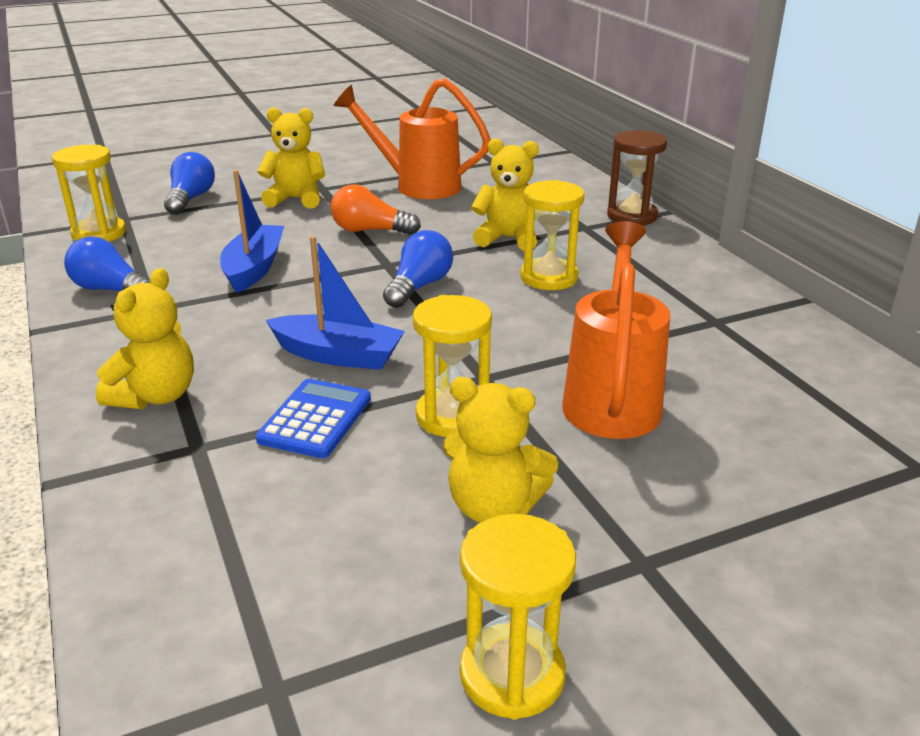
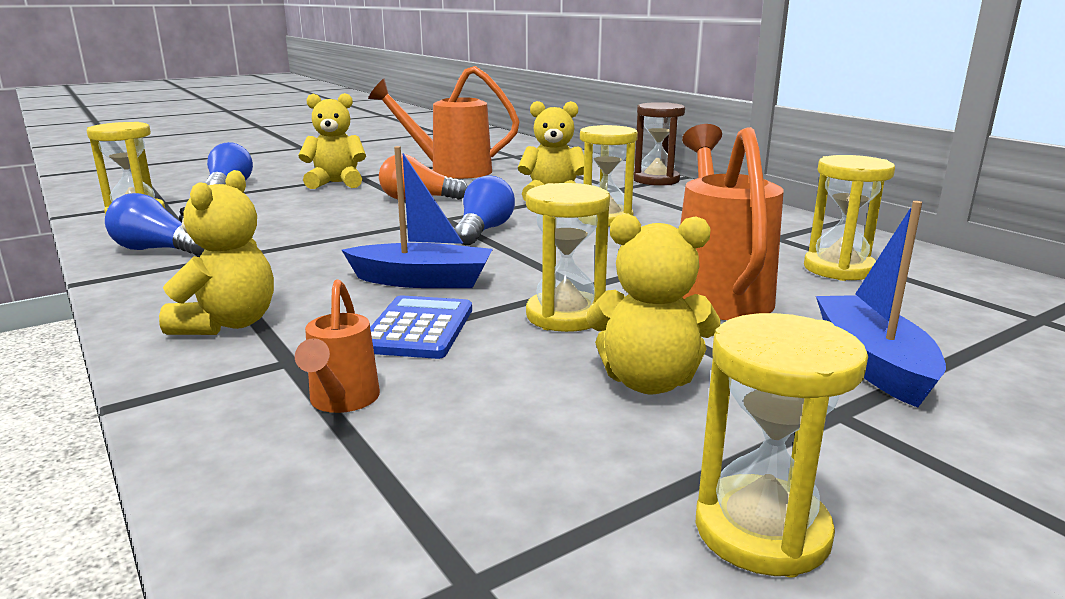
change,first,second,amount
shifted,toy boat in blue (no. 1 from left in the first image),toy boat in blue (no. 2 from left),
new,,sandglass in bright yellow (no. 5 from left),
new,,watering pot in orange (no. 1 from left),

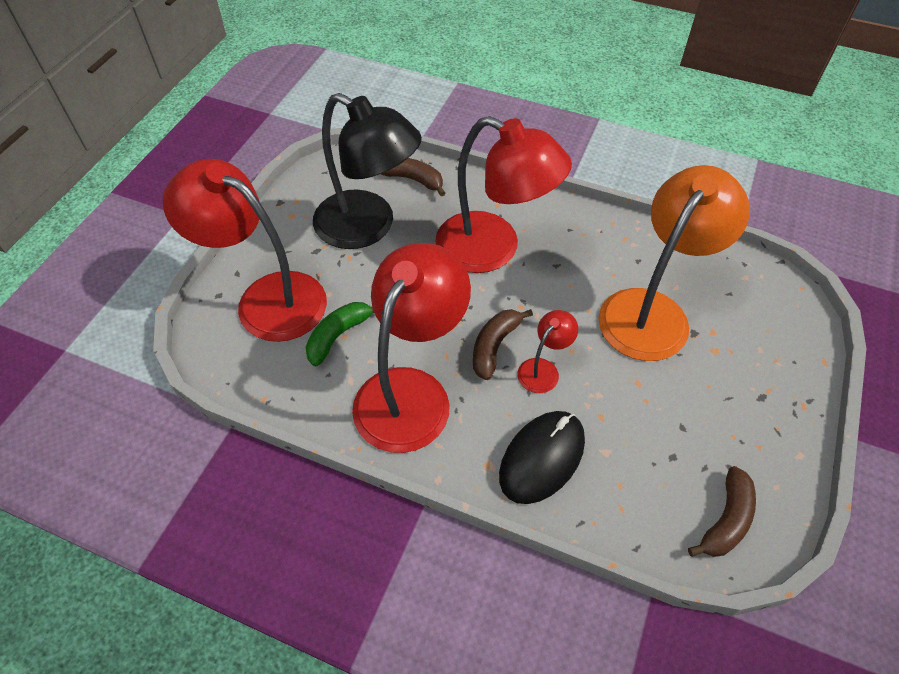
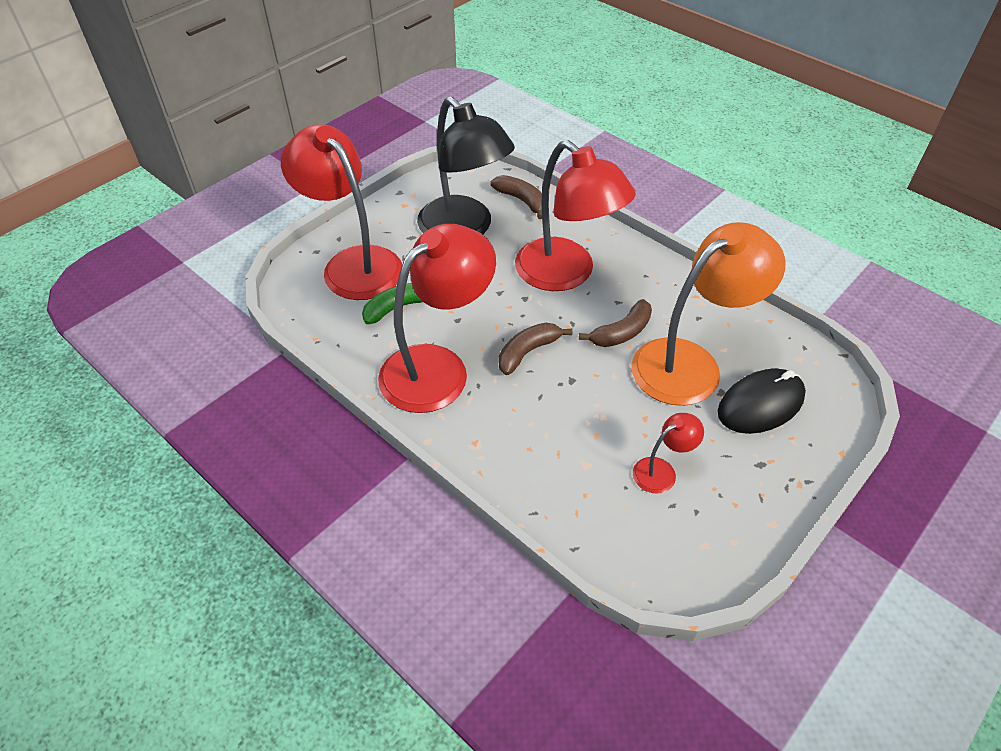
change,first,second,amount
shifted,desk lamp in scarlet (no. 4 from left),,
shifted,mouse in ebony,,
shifted,banana in dark brown (no. 3 from left),,

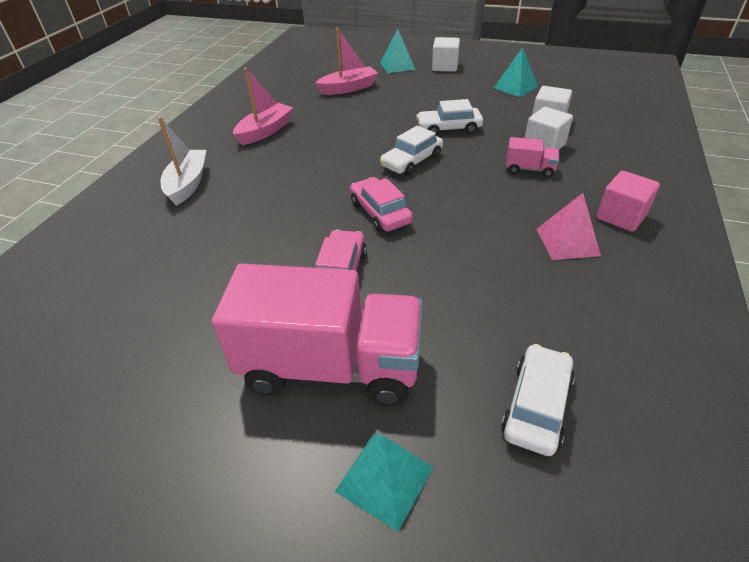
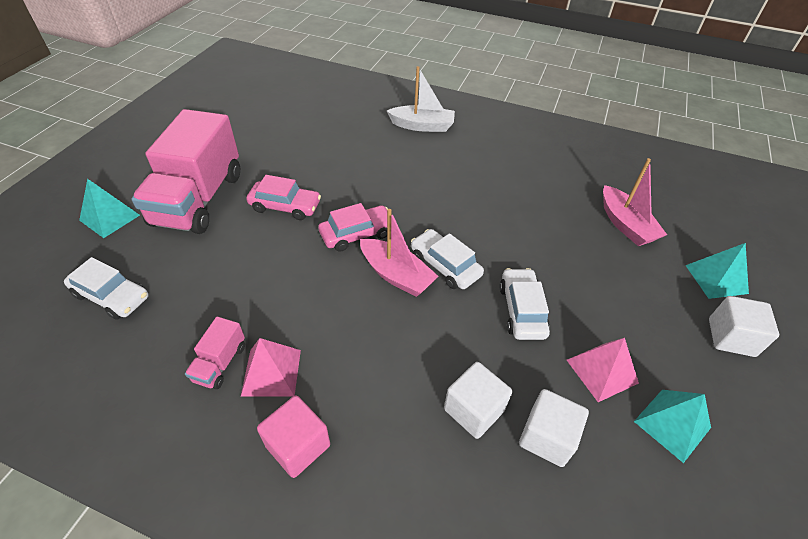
change,first,second,amount
shifted,toy boat in rosy (no. 1 from left),,
shifted,truck in rosy (no. 2 from left),,
new,,pyramid in rosy (no. 2 from left),

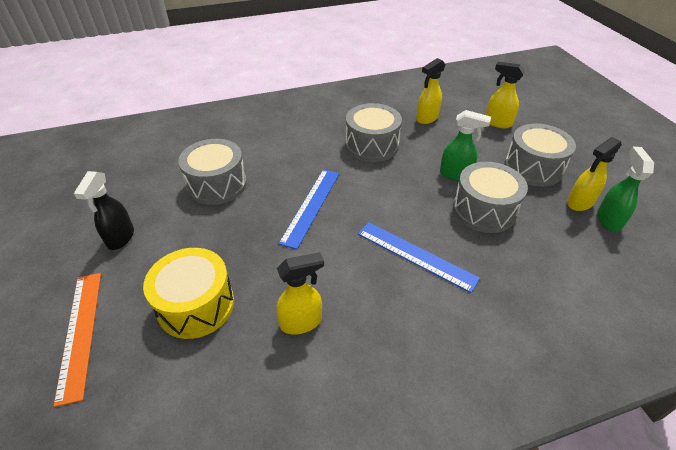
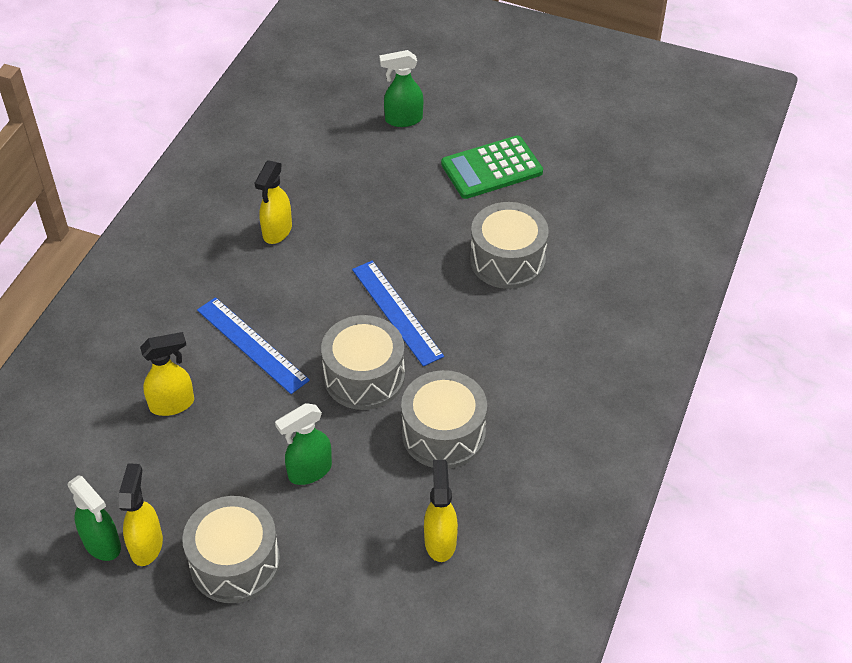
change,first,second,amount
shifted,spray cleaner in bright yellow (no. 3 from left in the first image),spray cleaner in bright yellow (no. 2 from left),
shifted,snare drum in grey (no. 3 from left in the first image),snare drum in grey (no. 2 from left),
swapped,spray cleaner in ebony,adding machine in green,
rotated,ruler in blue (no. 2 from left in the first image),ruler in blue (no. 1 from left),60 degrees clockwise
gone,snare drum in bright yellow,,
swapped,ruler in orange,spray cleaner in green (no. 3 from left),

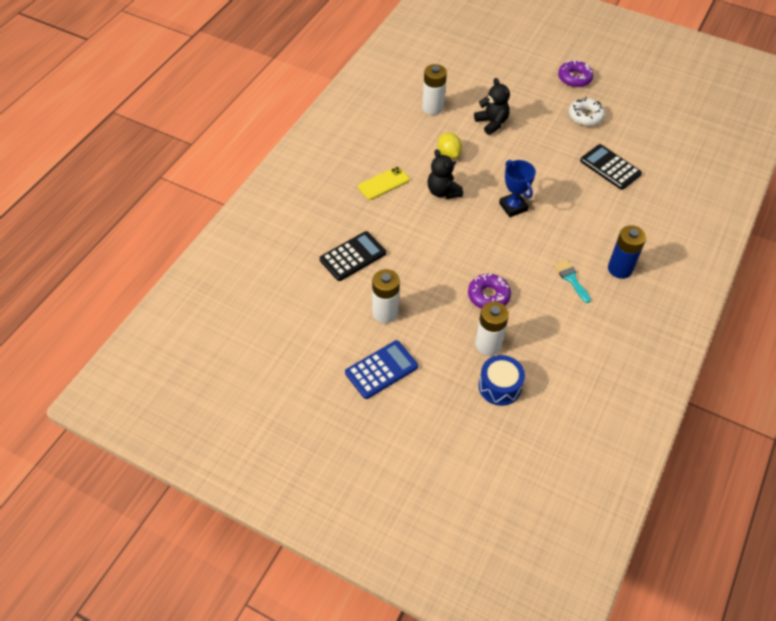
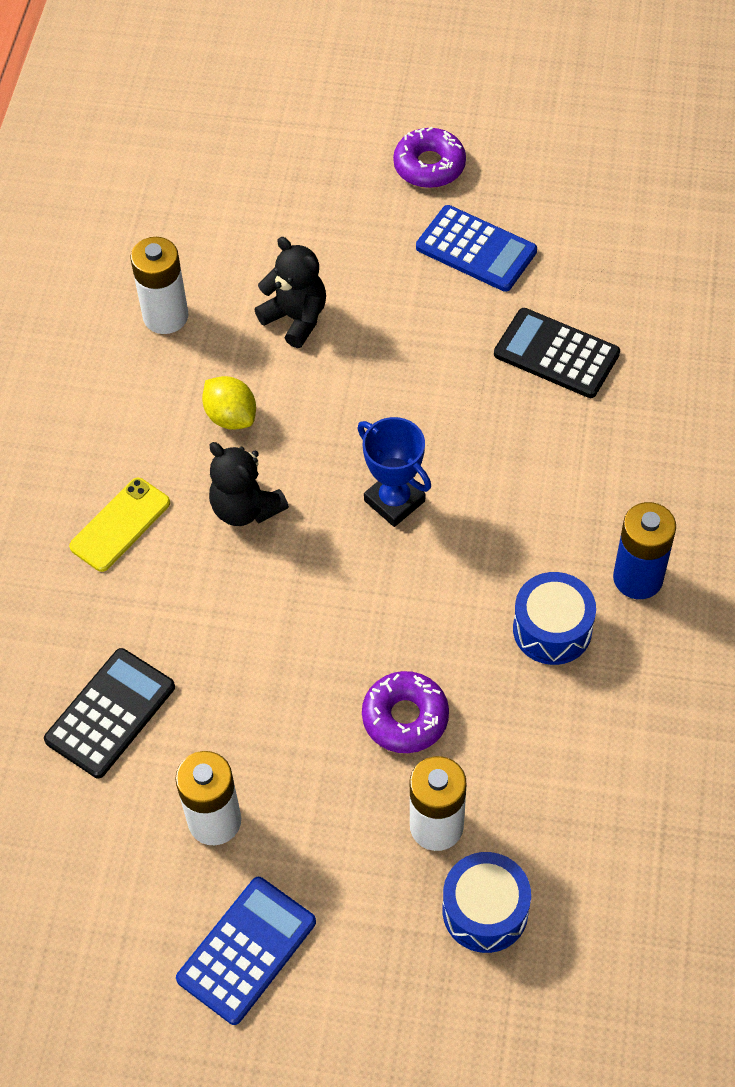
change,first,second,amount
swapped,doughnut in white,adding machine in blue (no. 2 from left),
swapped,paint brush in turquoise,snare drum in blue (no. 2 from left),

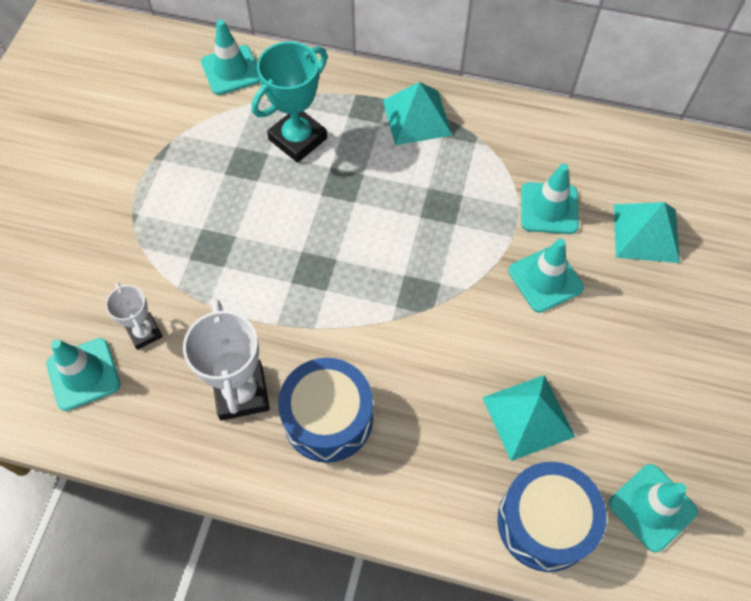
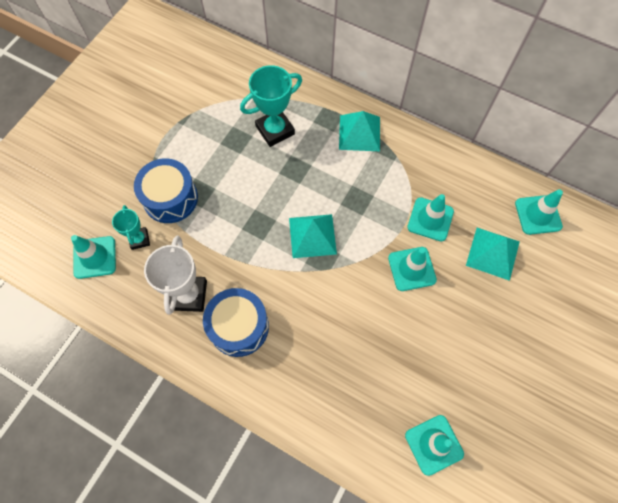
change,first,second,amount
shifted,traffic cone in turquoise (no. 2 from left in the first image),traffic cone in turquoise (no. 5 from left),
repainted,award cup in white (no. 1 from left),award cup in turquoise (no. 1 from left),
shifted,pyramid in turquoise (no. 2 from left in the first image),pyramid in turquoise (no. 1 from left),
shifted,snare drum in blue (no. 2 from left in the first image),snare drum in blue (no. 1 from left),

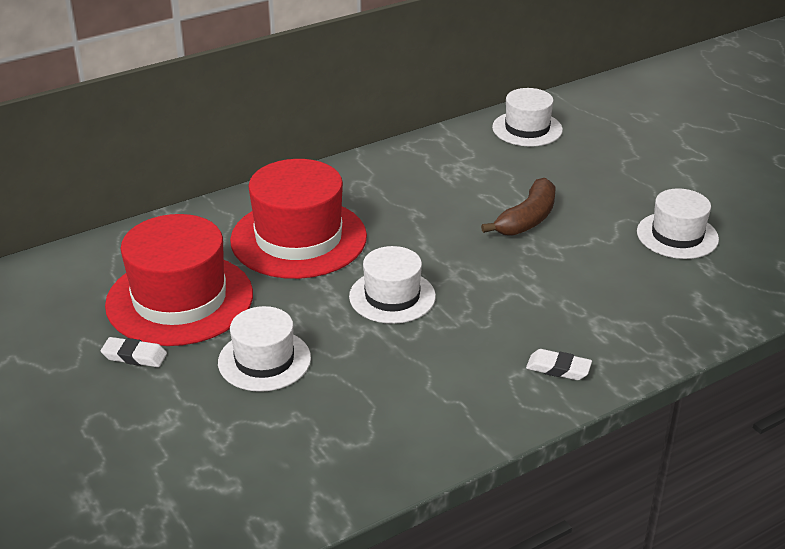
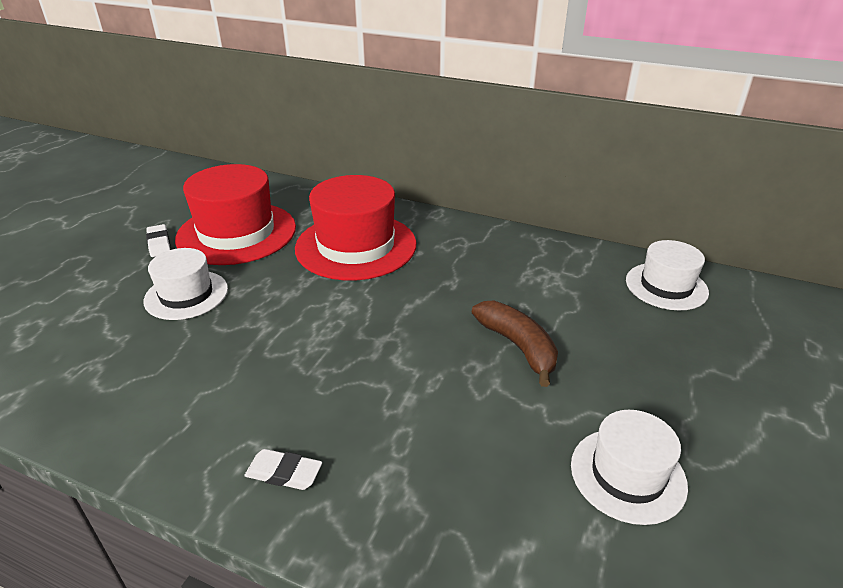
change,first,second,amount
rotated,banana in dark brown,,120 degrees counterclockwise
gone,hat in white (no. 2 from left),,
rotated,eraser in white (no. 2 from left),,60 degrees counterclockwise

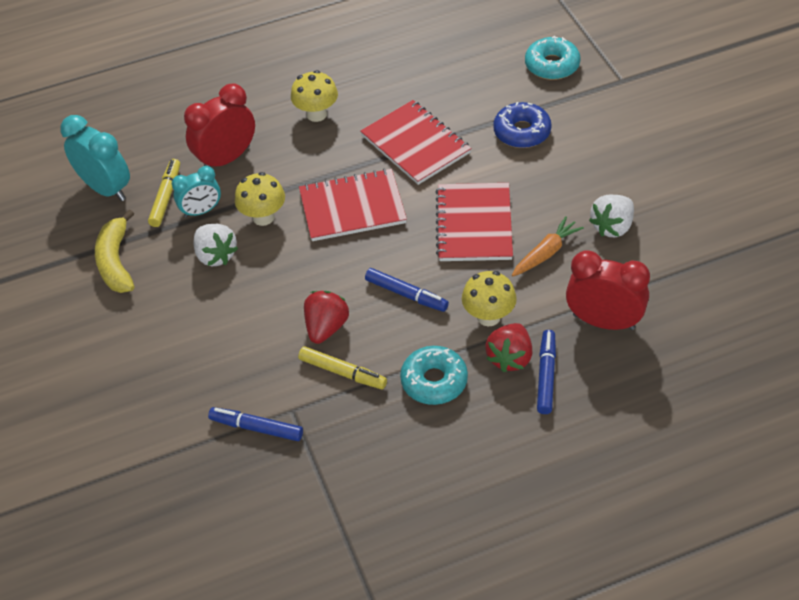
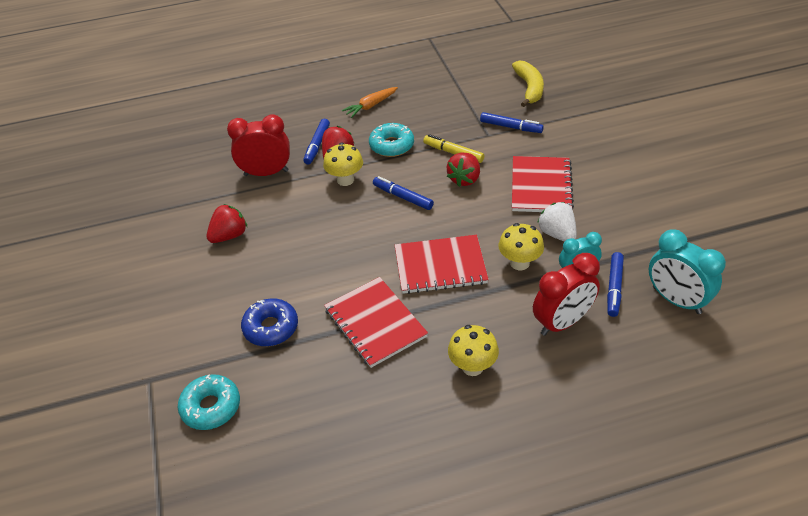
change,first,second,amount
repainted,marker in bright yellow (no. 1 from left),marker in blue (no. 4 from left),
shifted,notebook in scarlet (no. 3 from left),,
repainted,toy strawberry in white (no. 2 from left),toy strawberry in scarlet (no. 1 from left),
shifted,banana in bright yellow,,
shifted,carrot in orange,,
rotated,alarm clock in scarlet (no. 2 from left in the first image),alarm clock in scarlet (no. 1 from left),150 degrees clockwise

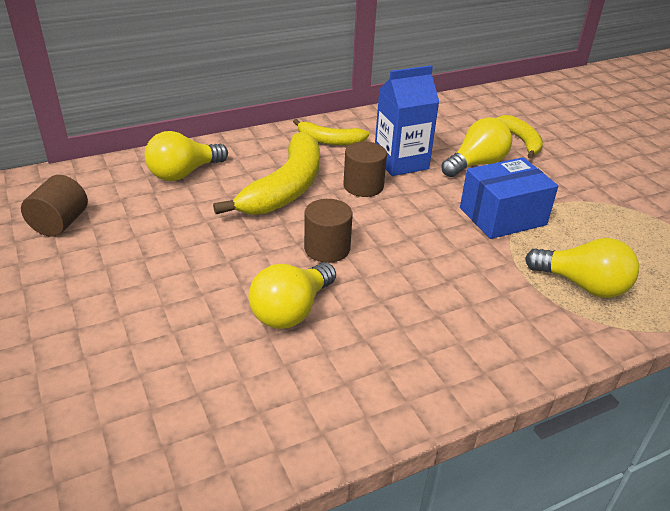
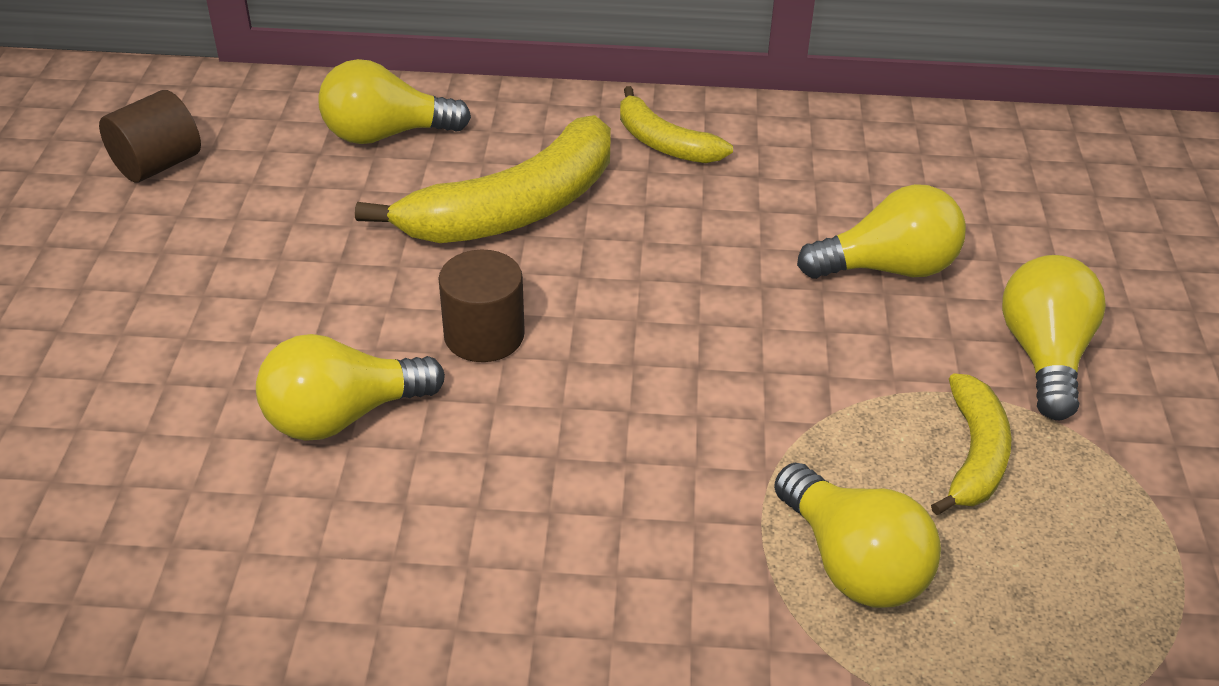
change,first,second,amount
gone,milk carton in blue,,
shifted,banana in bright yellow (no. 3 from left),,
gone,cylinder in dark brown (no. 3 from left),,
gone,package in blue,,
new,,light bulb in bright yellow (no. 5 from left),

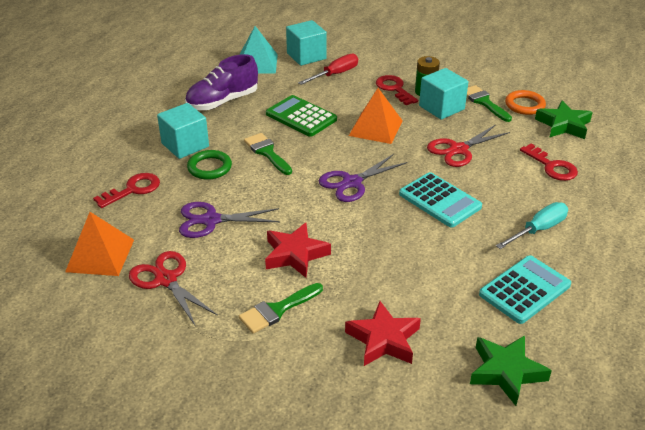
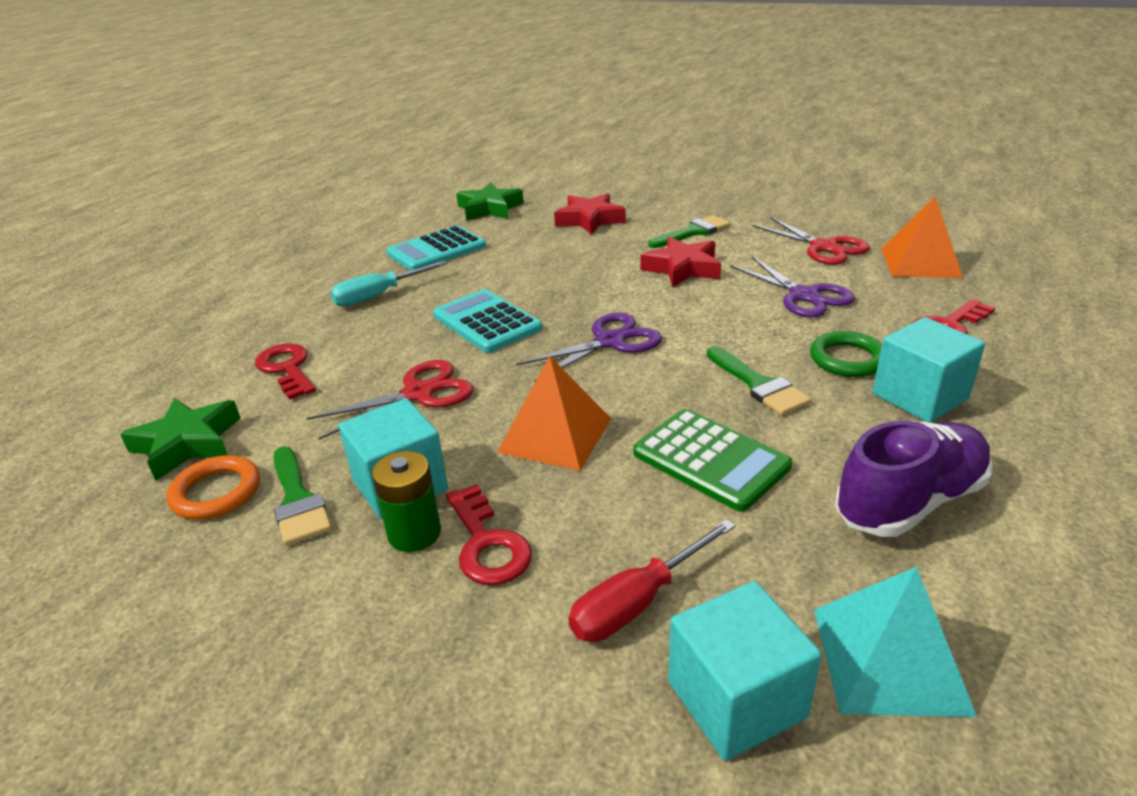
change,first,second,amount
rotated,shears in purple (no. 1 from left in the first image),shears in purple (no. 2 from left),60 degrees clockwise

